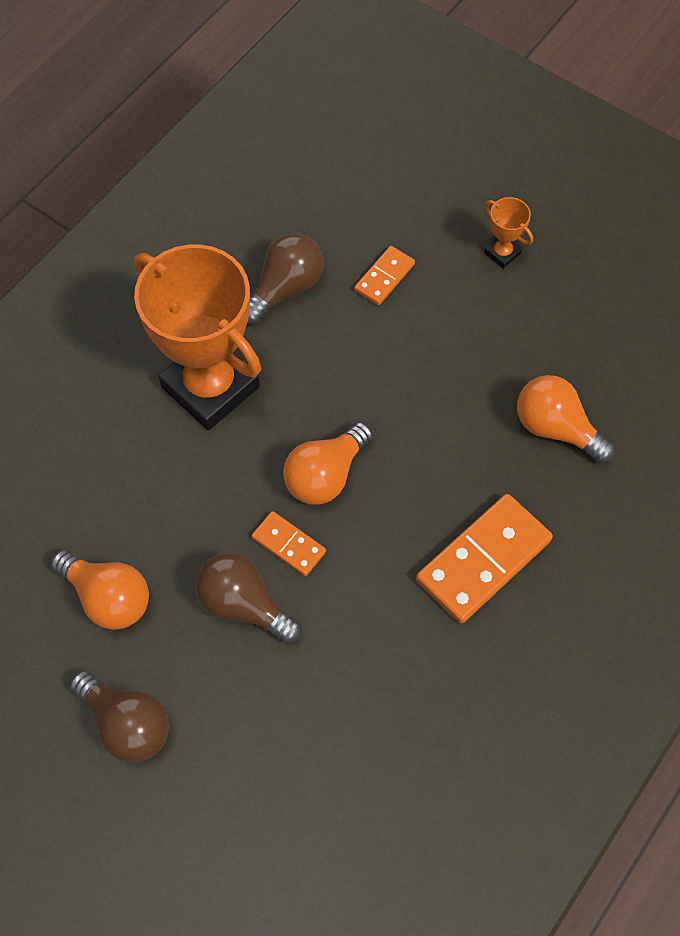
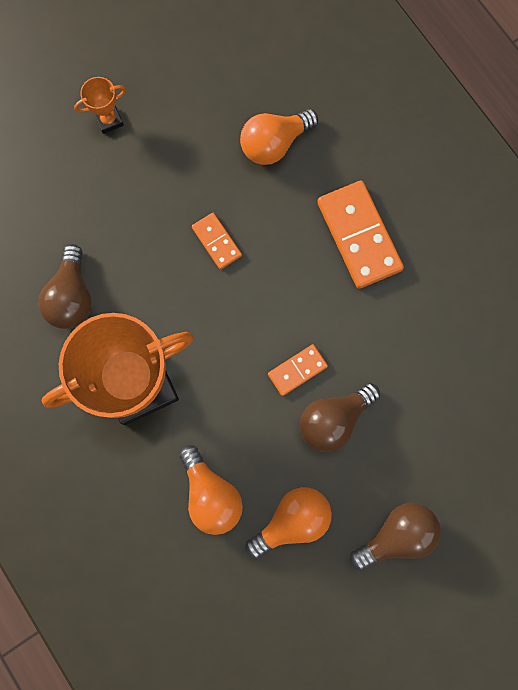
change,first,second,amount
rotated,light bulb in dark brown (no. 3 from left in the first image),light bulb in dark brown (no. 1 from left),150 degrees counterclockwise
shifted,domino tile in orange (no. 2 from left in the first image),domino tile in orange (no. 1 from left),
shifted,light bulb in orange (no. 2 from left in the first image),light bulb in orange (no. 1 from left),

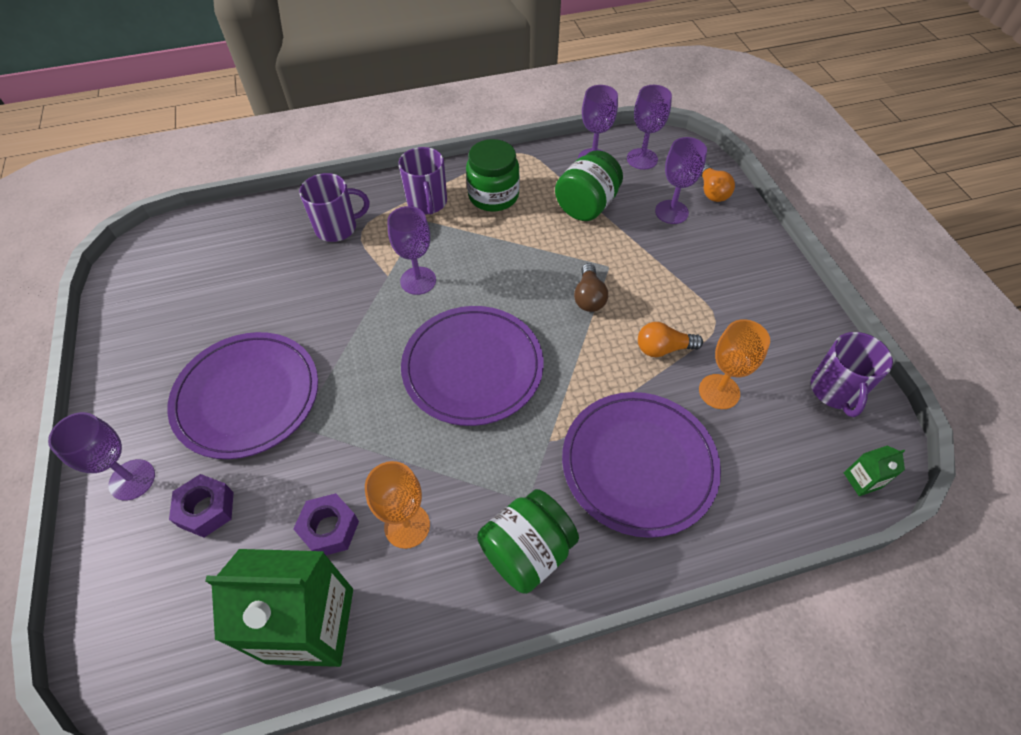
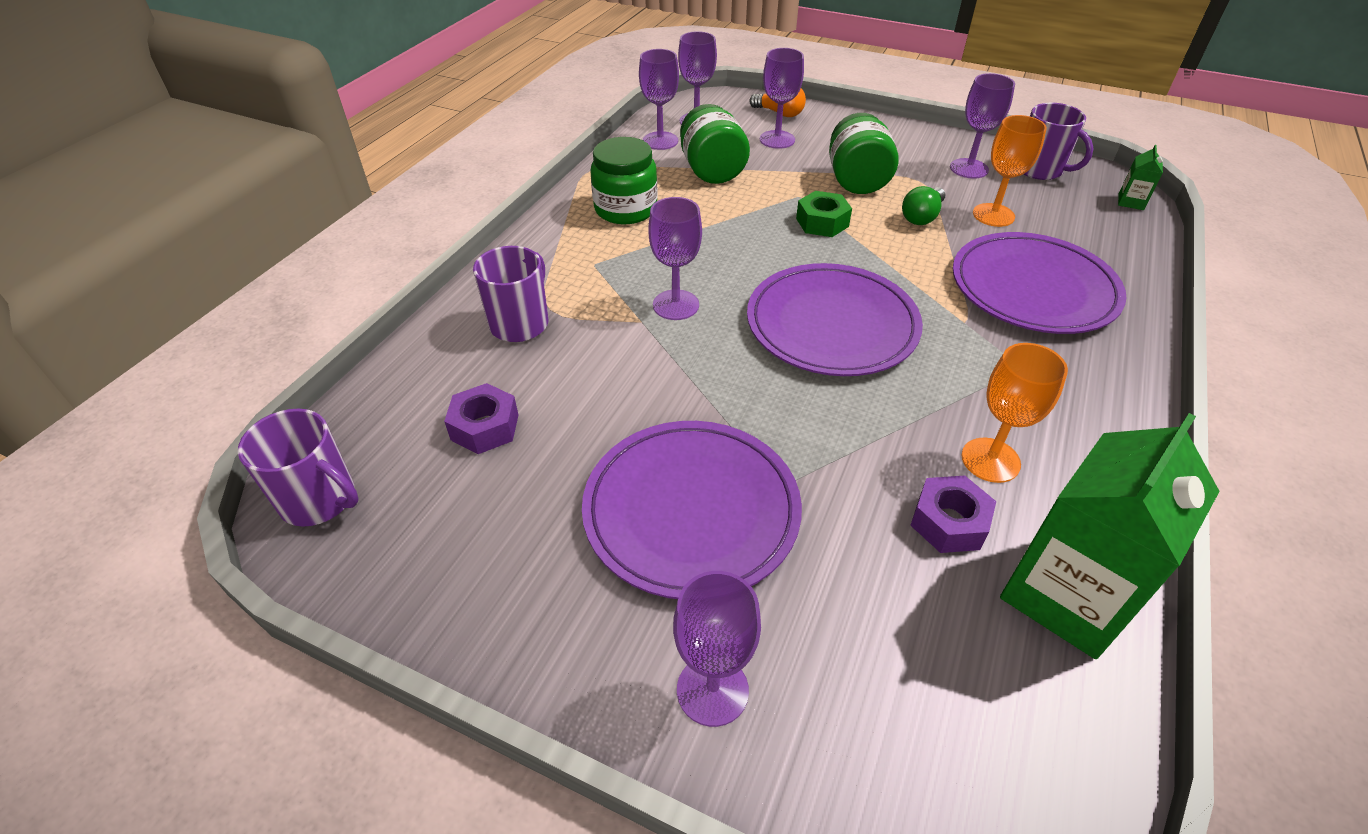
change,first,second,amount
shifted,tea mug in purple (no. 2 from left in the first image),tea mug in purple (no. 1 from left),
swapped,light bulb in dark brown,hex nut in green,
repainted,light bulb in orange (no. 1 from left),light bulb in green,
shifted,hex nut in purple (no. 1 from left),,
shifted,jam jar in green (no. 2 from left in the first image),jam jar in green (no. 3 from left),
new,,chalice in purple (no. 6 from left),

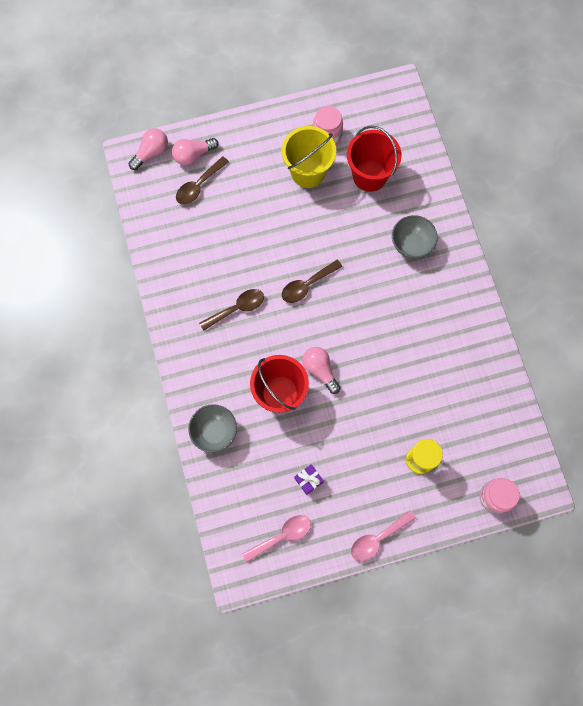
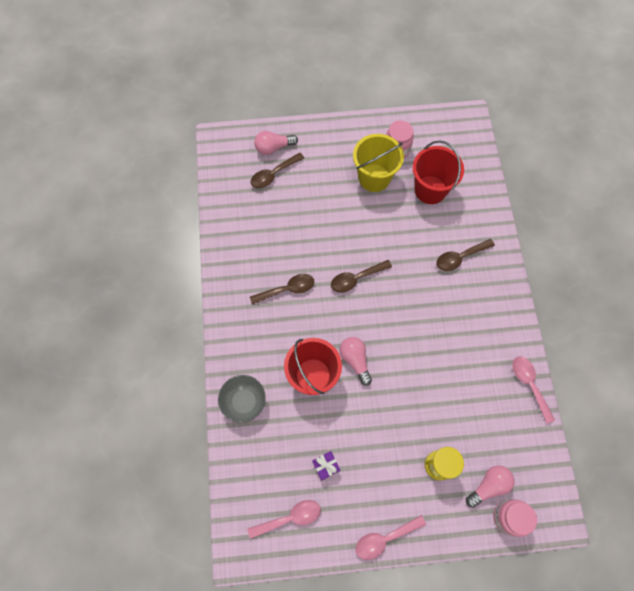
change,first,second,amount
shifted,light bulb in rosy (no. 1 from left in the first image),light bulb in rosy (no. 3 from left),
swapped,bowl in grey (no. 2 from left),tablespoon in dark brown (no. 4 from left),
new,,tablespoon in rosy (no. 3 from left),

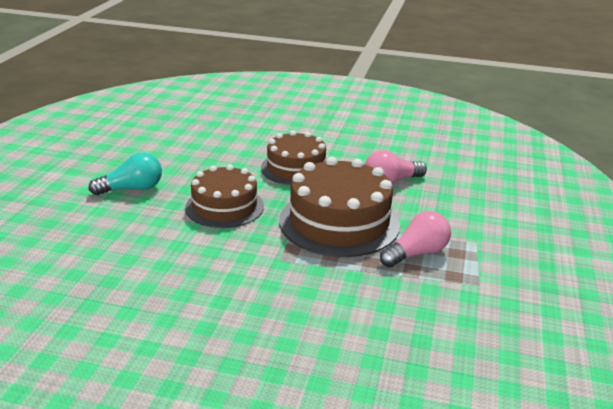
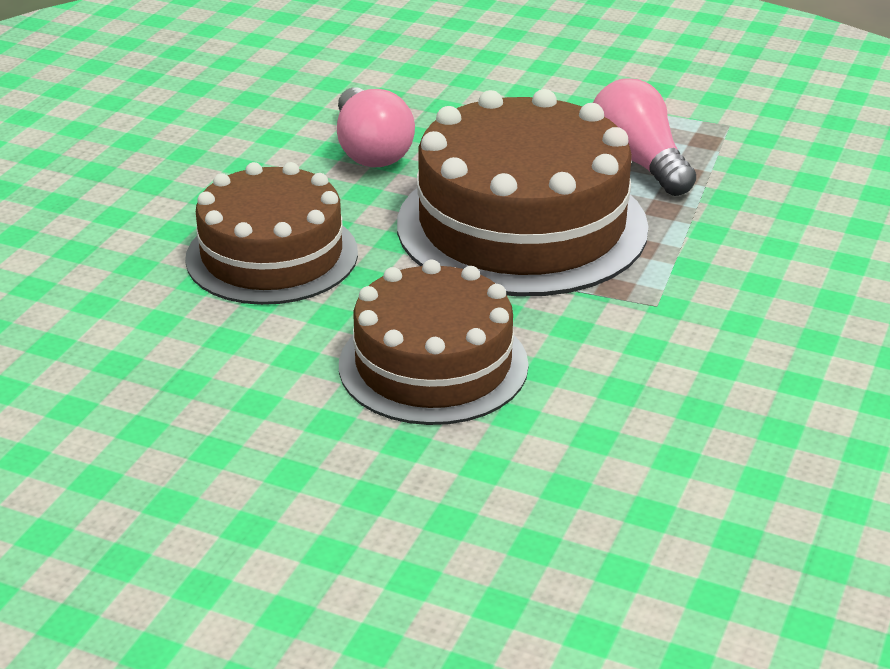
change,first,second,amount
gone,light bulb in turquoise,,

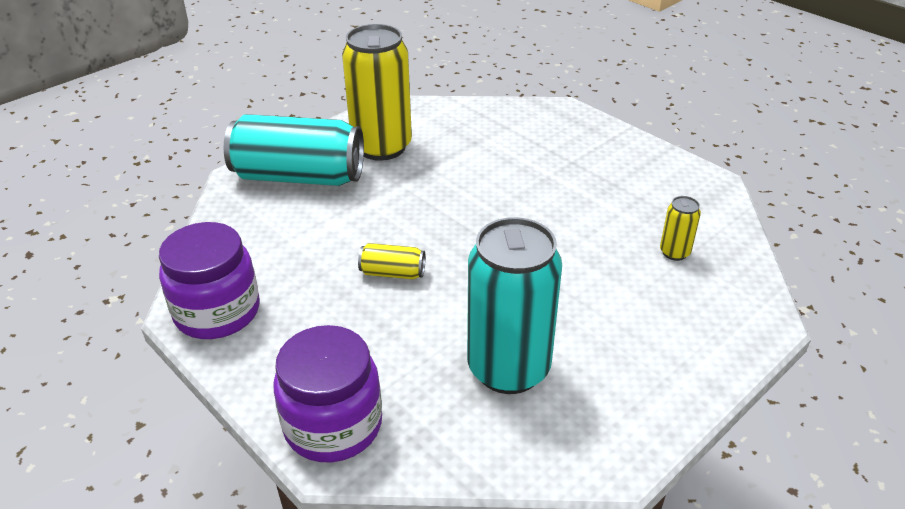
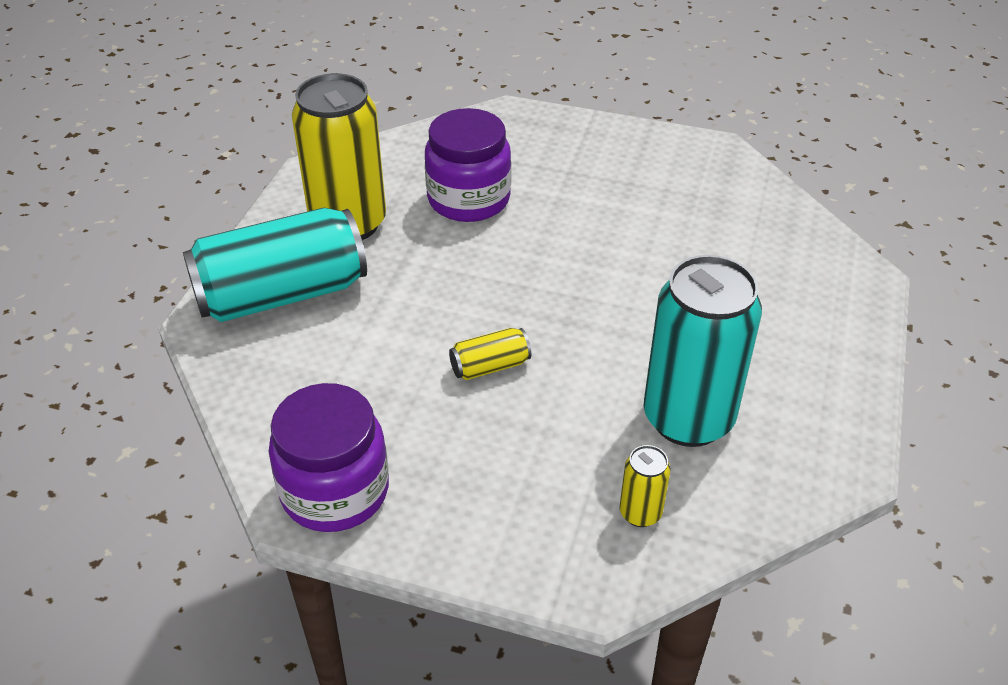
change,first,second,amount
shifted,tin in bright yellow (no. 3 from left),,
shifted,jam jar in purple (no. 2 from left),,

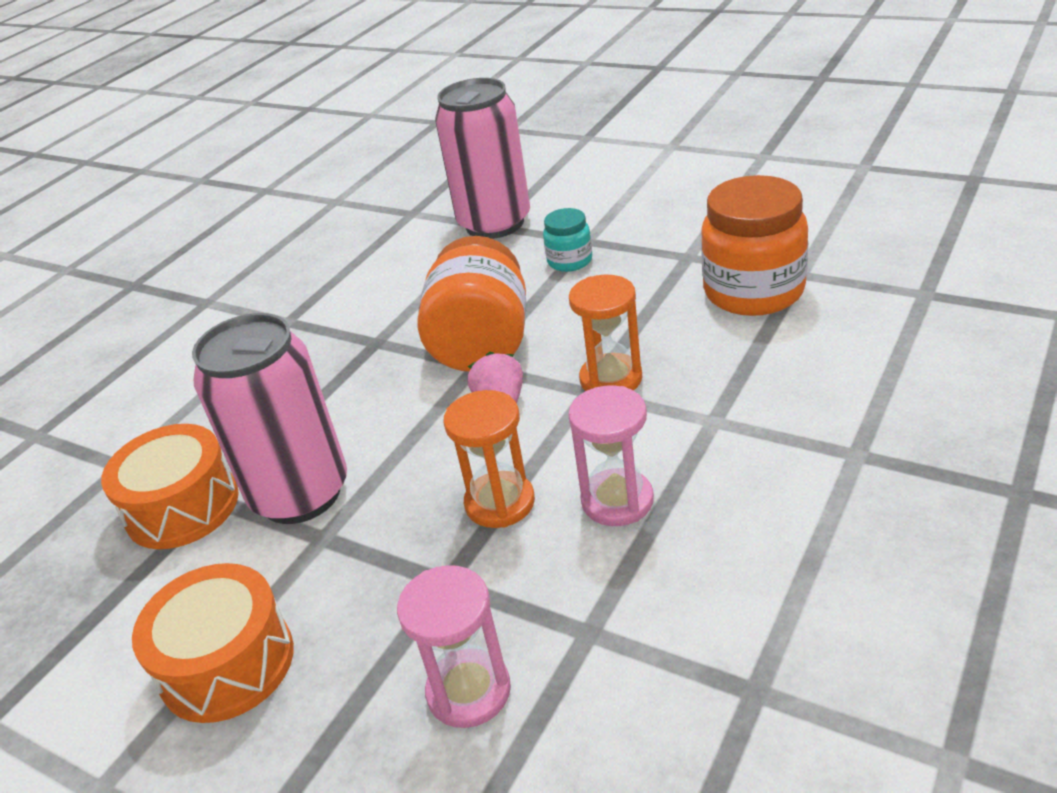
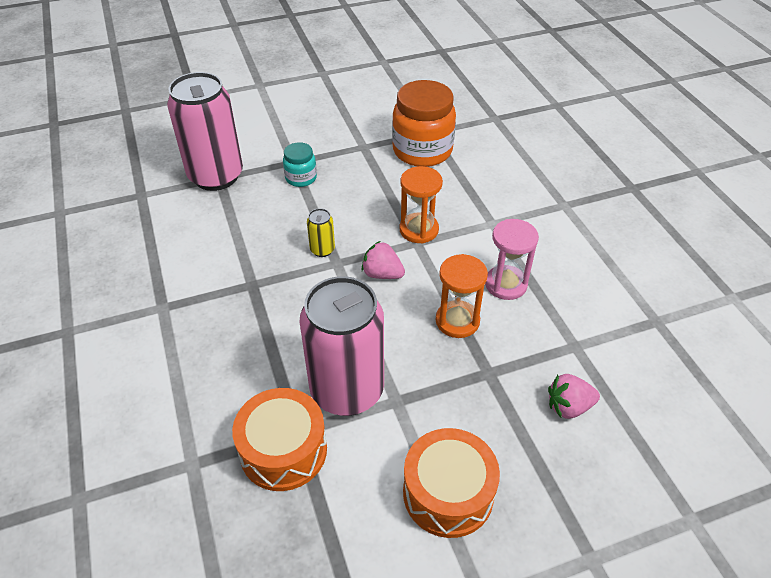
change,first,second,amount
swapped,jam jar in orange (no. 1 from left),tin in bright yellow,
swapped,sandglass in rosy (no. 1 from left),toy strawberry in rosy (no. 2 from left),

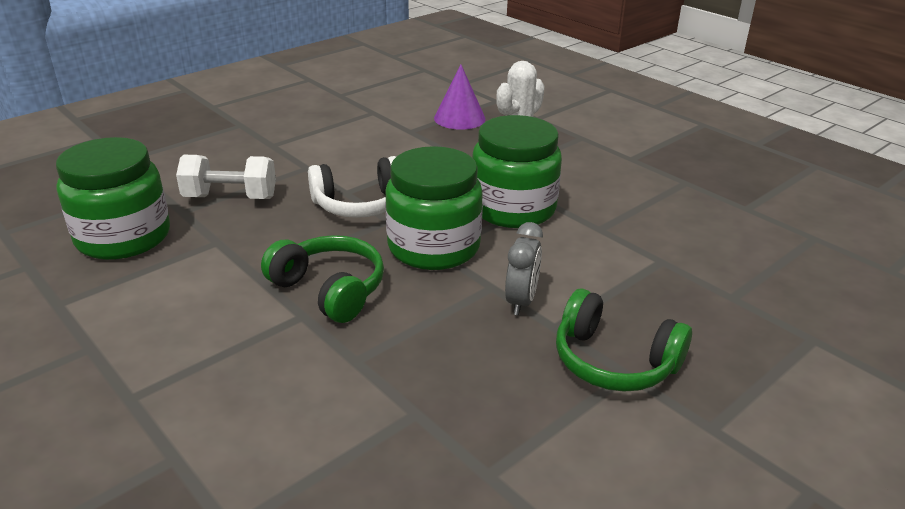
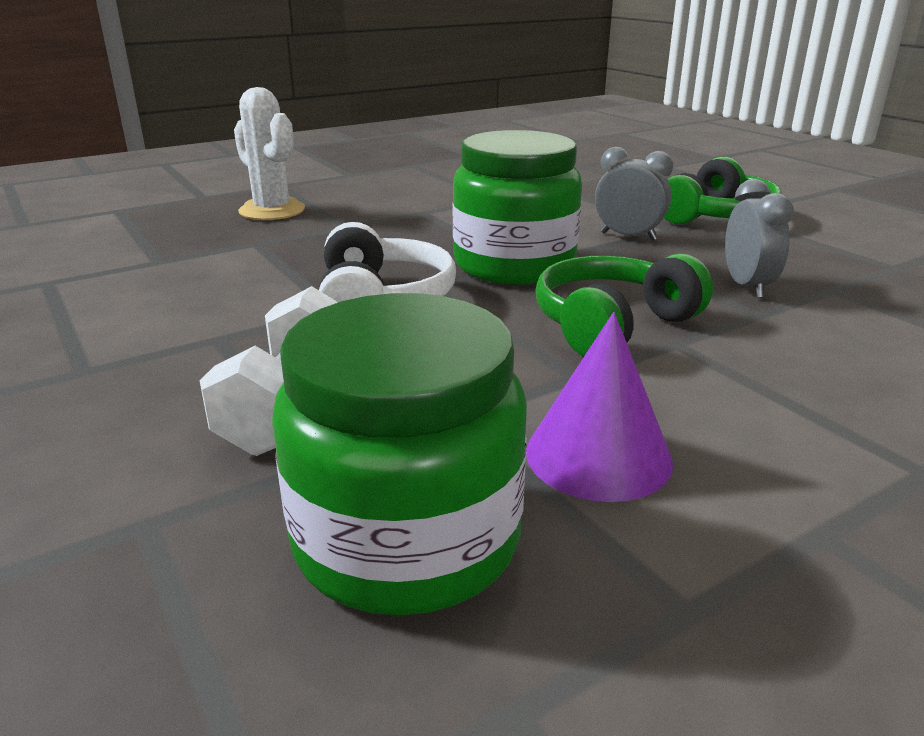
change,first,second,amount
shifted,cone in purple,,
gone,jam jar in green (no. 3 from left),,
new,,alarm clock in grey (no. 2 from left),

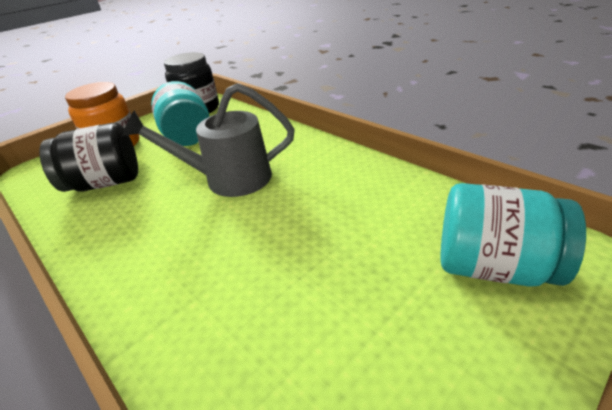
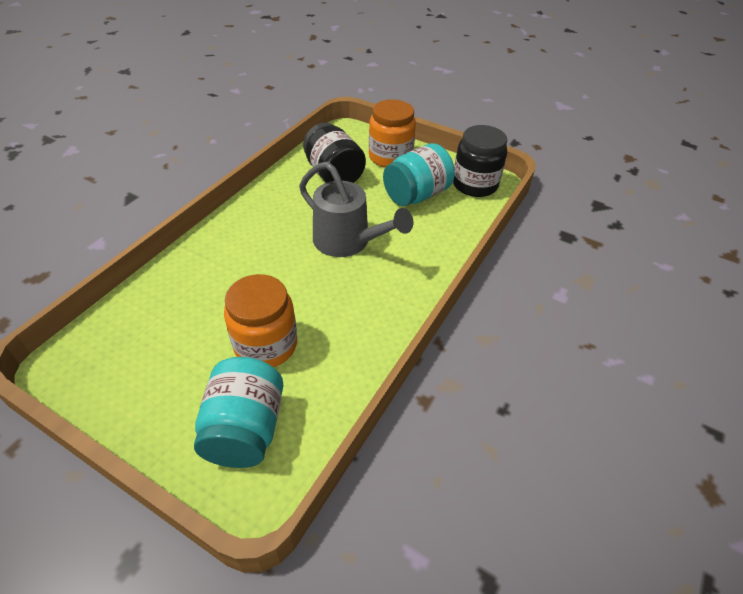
change,first,second,amount
rotated,watering pot in grey,,150 degrees clockwise
new,,jam jar in orange (no. 1 from left),

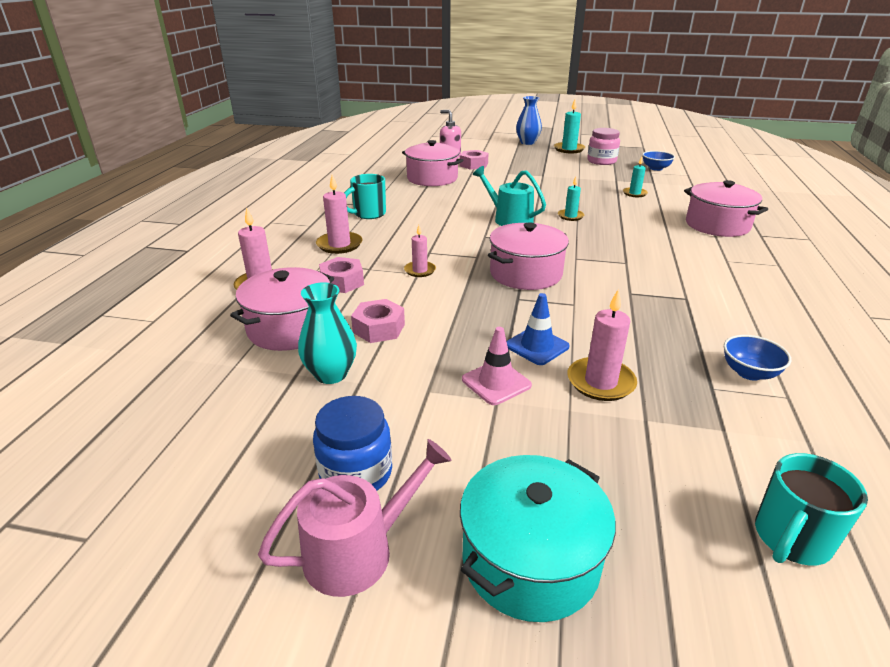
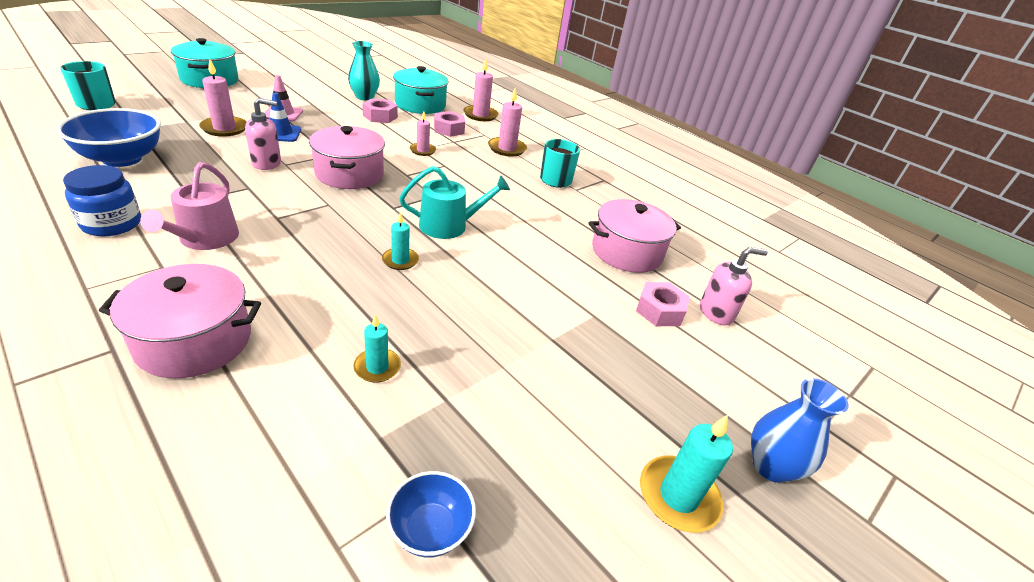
change,first,second,amount
gone,jam jar in rosy,,
repainted,pot in rosy (no. 1 from left),pot in turquoise (no. 2 from left),
scaled,bowl in blue (no. 2 from left in the first image),bowl in blue (no. 1 from left),x1.82
shifted,jam jar in blue,,
shifted,watering pot in rosy,,
new,,pump bottle in rosy (no. 1 from left),

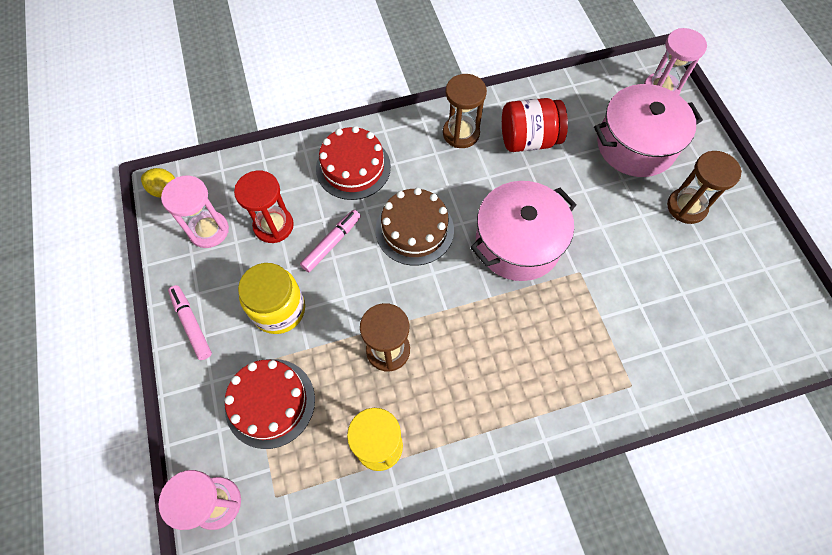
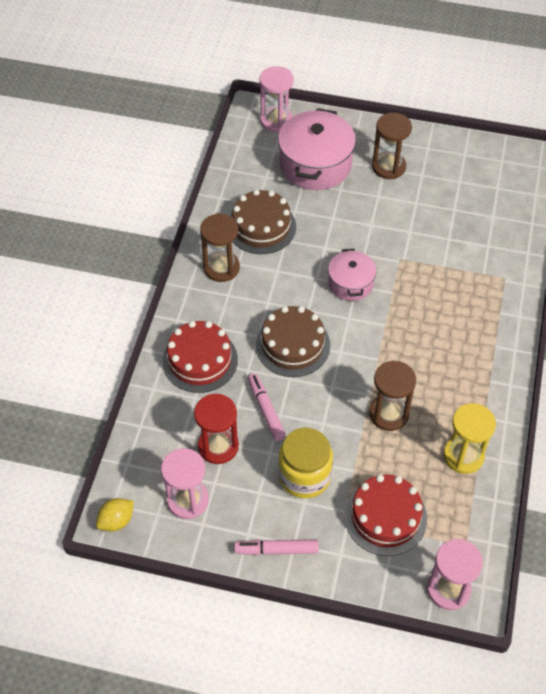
change,first,second,amount
swapped,jam jar in scarlet,layer cake in dark brown (no. 1 from left),
scaled,pot in rosy (no. 1 from left in the first image),pot in rosy (no. 2 from left),x0.58

